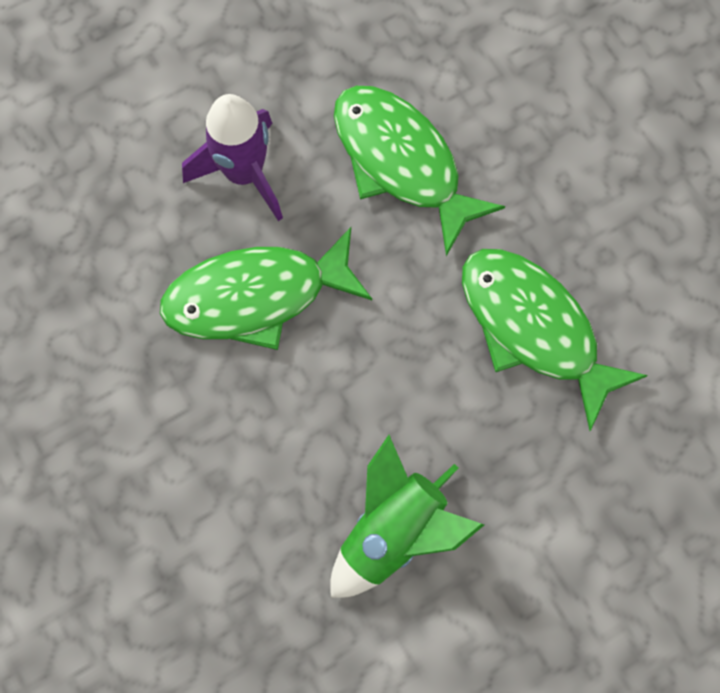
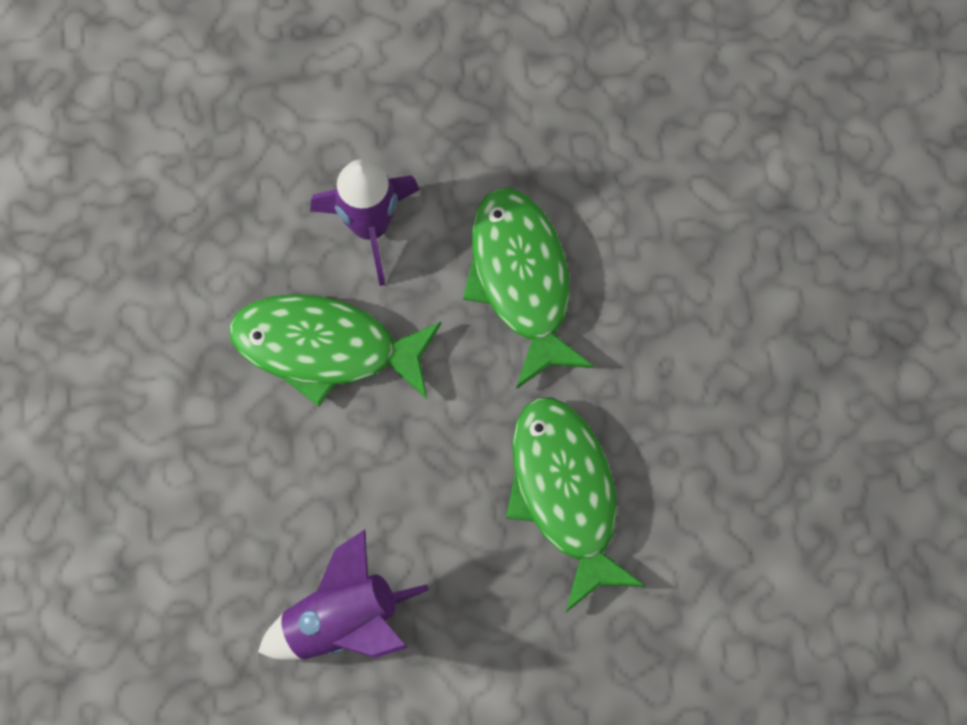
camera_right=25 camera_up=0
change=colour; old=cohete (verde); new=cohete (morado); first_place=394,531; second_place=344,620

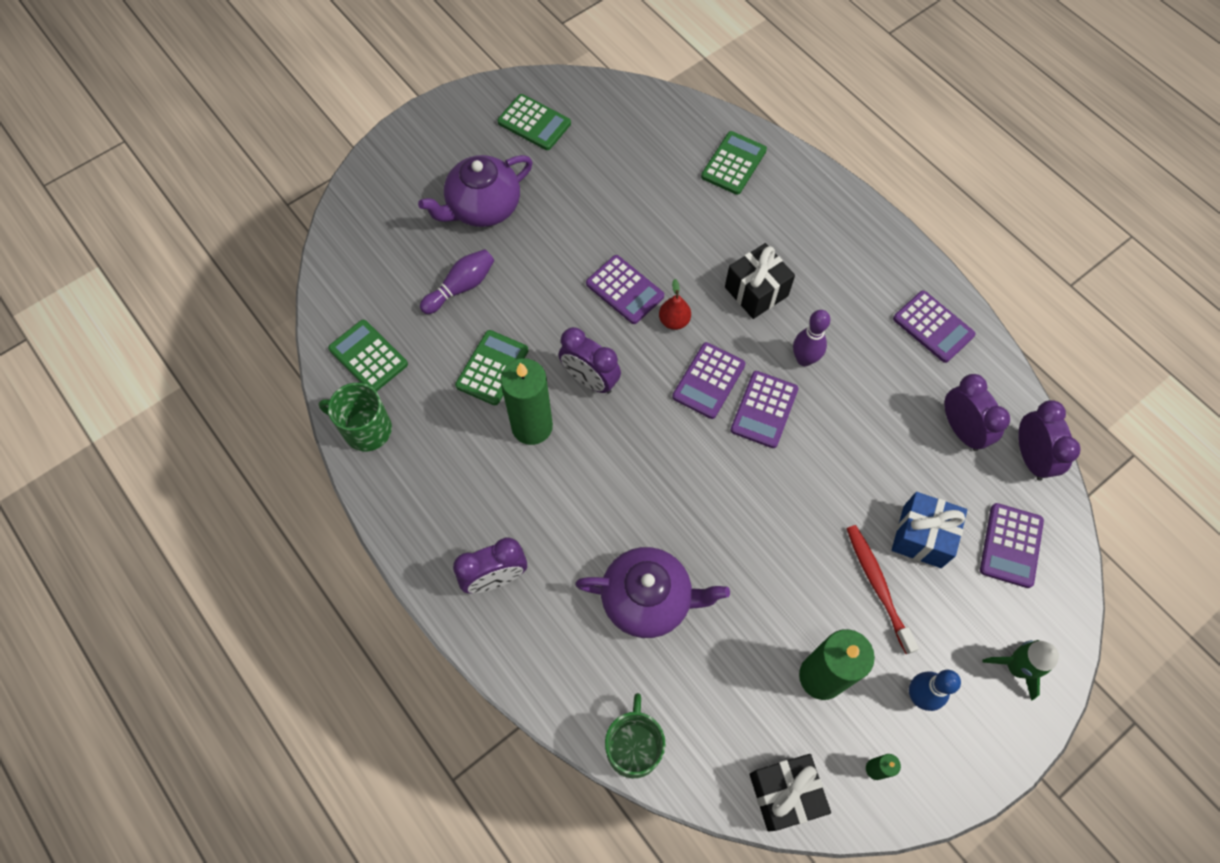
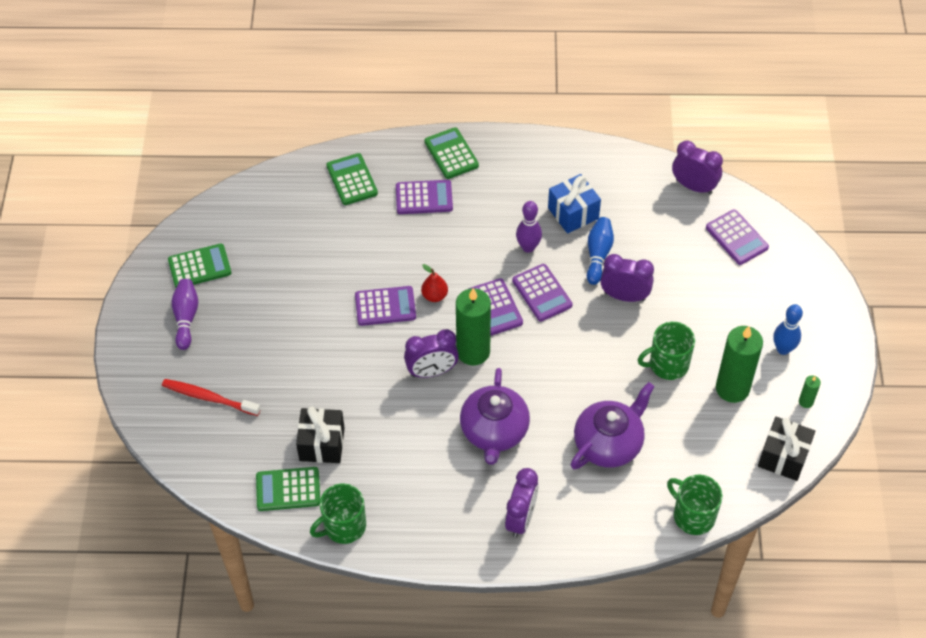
camera_right=-50 camera_up=-10
change=relocated; old=cepillo de dientes (rojo); first_place=878,586; second_place=209,398
change=relocated; old=bolo (morado); first_place=461,287; second_place=186,318
change=relocated; old=regalo (negro); first_place=756,291; second_place=322,444
change=relocated; old=calculadora (morado); first_place=933,327; second_place=424,198
change=relocated; old=calculadora (verde); first_place=492,368; second_place=451,154
change=relocated; old=vela (verde); first_place=532,426; second_place=473,351
change=relocated; old=tetera (morado); first_place=482,207; second_place=494,431
change=relocated; old=regalo (azul); first_place=922,536; second_place=573,213
change=appeared; new=bolo (azul); second_place=598,255
change=relocated; old=despertador (morado); first_place=961,430; second_place=624,296
change=appeared; new=taza (verde); second_place=667,364
change=missing; old=cohete (verde); first_place=1016,667

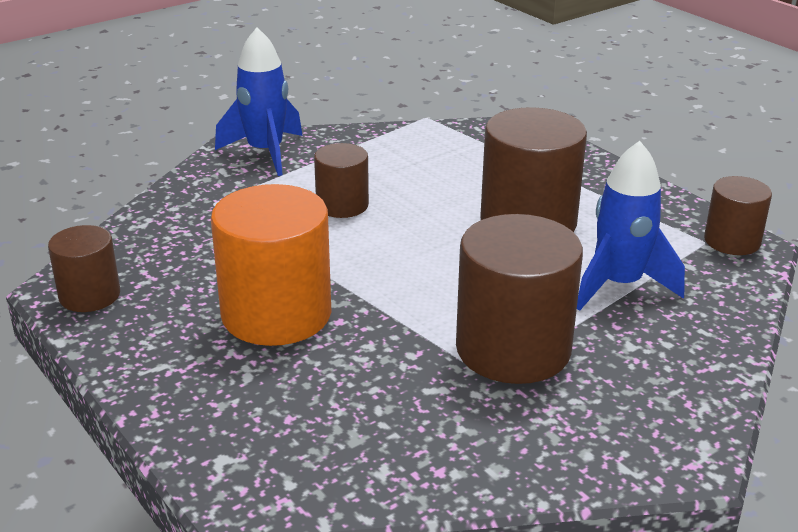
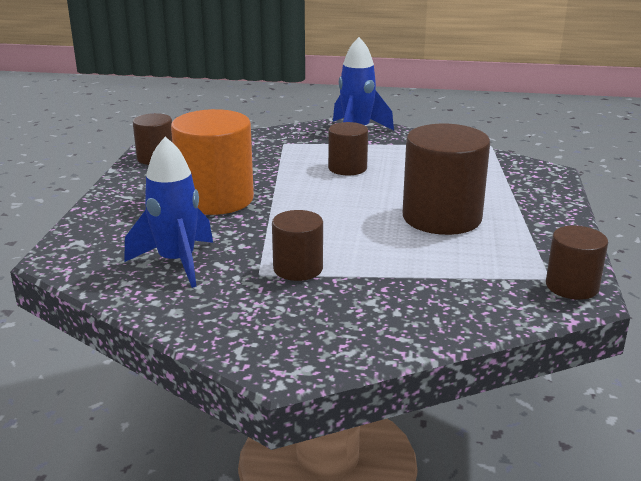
camera_right=45 camera_up=-5
change=relocated; old=cohete (azul); first_place=619,285; second_place=177,262
change=size; old=cilindro (marrón); first_place=513,349; second_place=298,268; factor=0.56

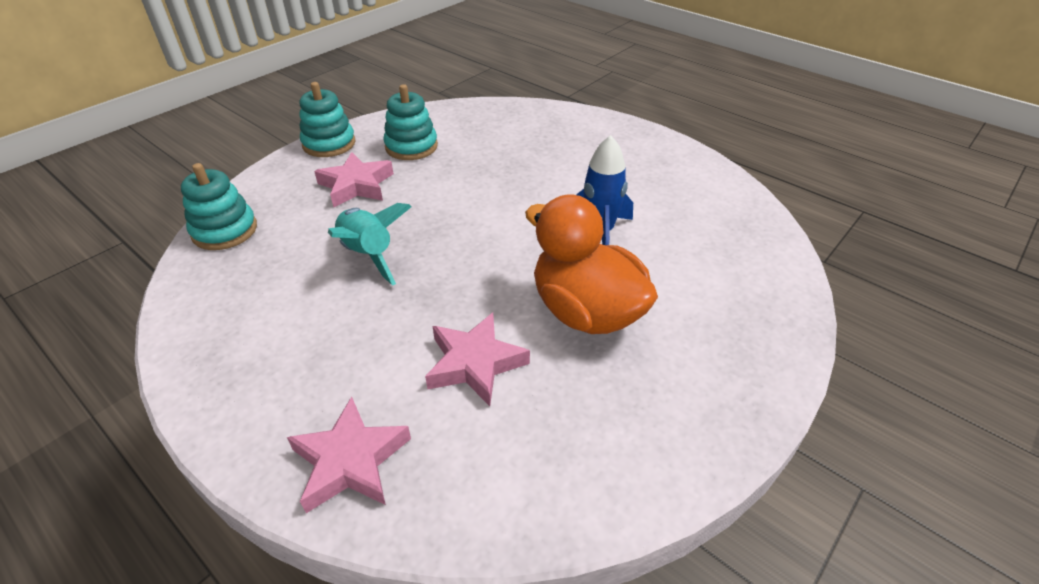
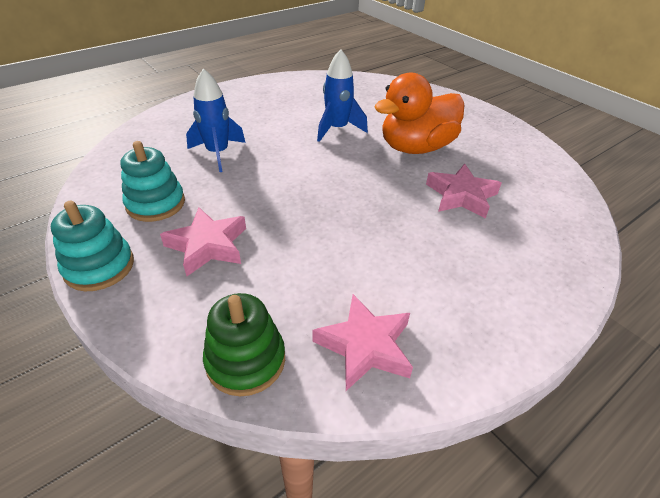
camera_right=-80 camera_up=0
change=appeared; new=cohete (azul); second_place=218,153
change=colour; old=juguete apilable (turquesa); new=juguete apilable (verde); first_place=225,230; second_place=245,360
change=relocated; old=estrella (rosa); first_place=350,461; second_place=365,346
change=missing; old=cohete (turquesa); first_place=368,255

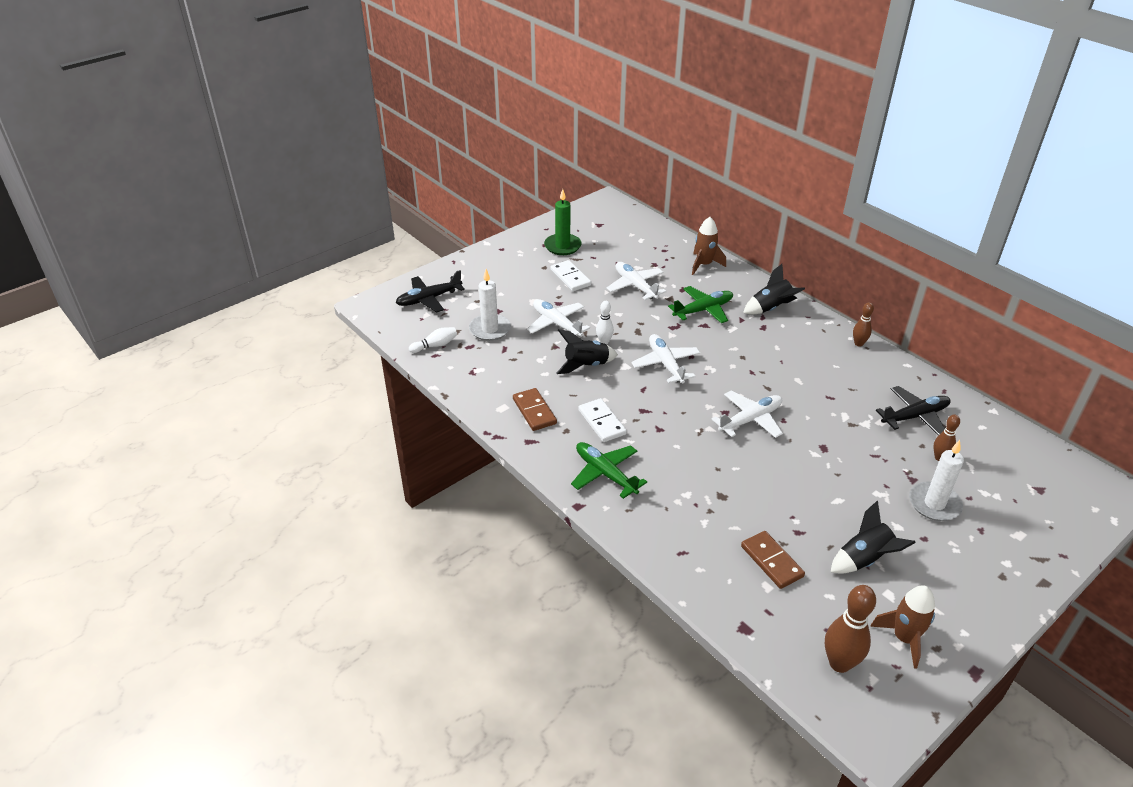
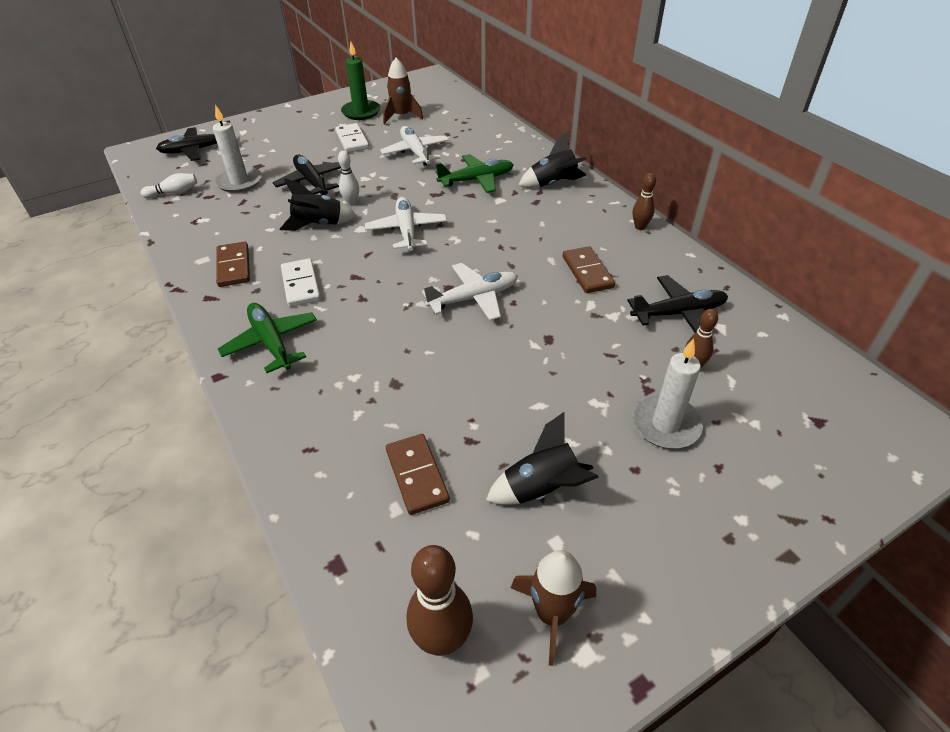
camera_right=10 camera_up=5
change=colour; old=avión (blanco); new=avión (negro); first_place=556,324; second_place=311,182
change=relocated; old=cohete (marrón); first_place=704,265; second_place=401,116
change=appeared; new=ficha de dominó (marrón); second_place=587,272

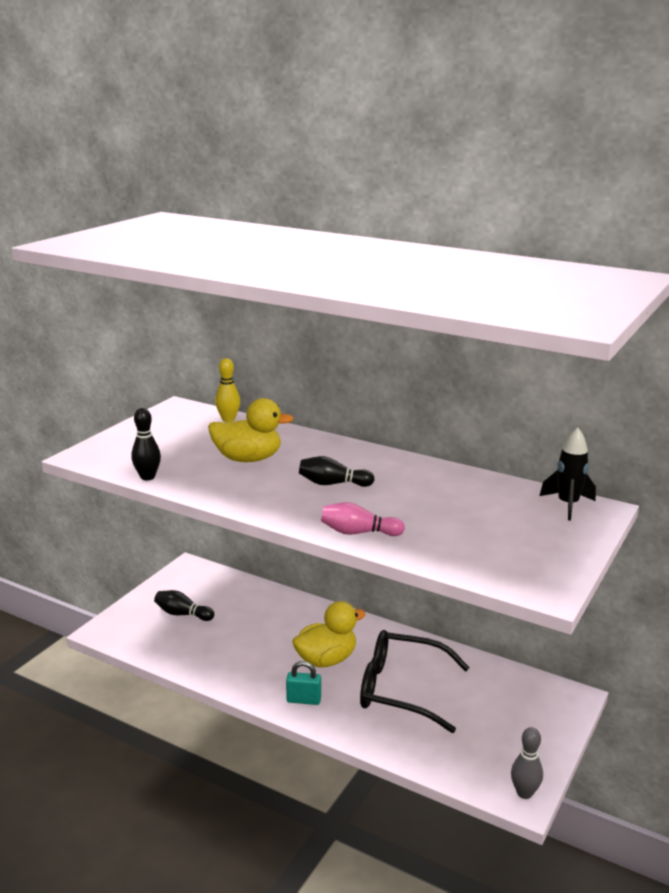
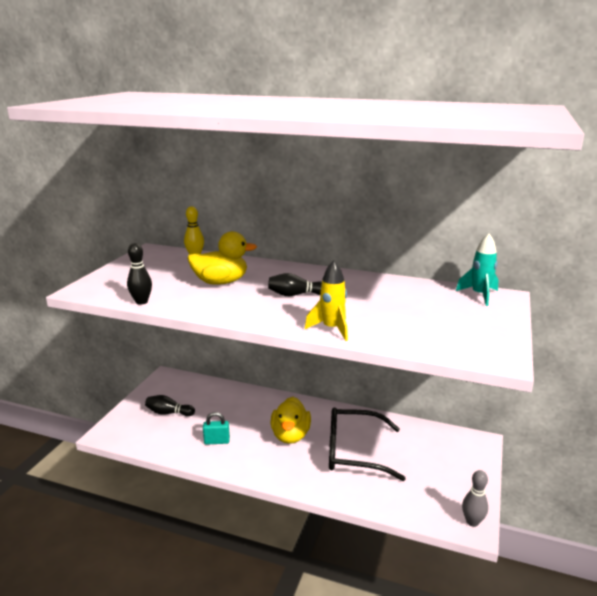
camera_right=-10 camera_up=0
change=relocated; old=candado (turquesa); first_place=303,700; second_place=217,441
change=spun; old=pato (amarillo); first_place=326,660; second_place=290,435; degrees=135
change=exchanged; old=bolo (rosa); new=cohete (amarillo); first_place=358,532; second_place=331,329
change=colour; old=cohete (negro); new=cohete (turquesa); first_place=567,505; second_place=479,295

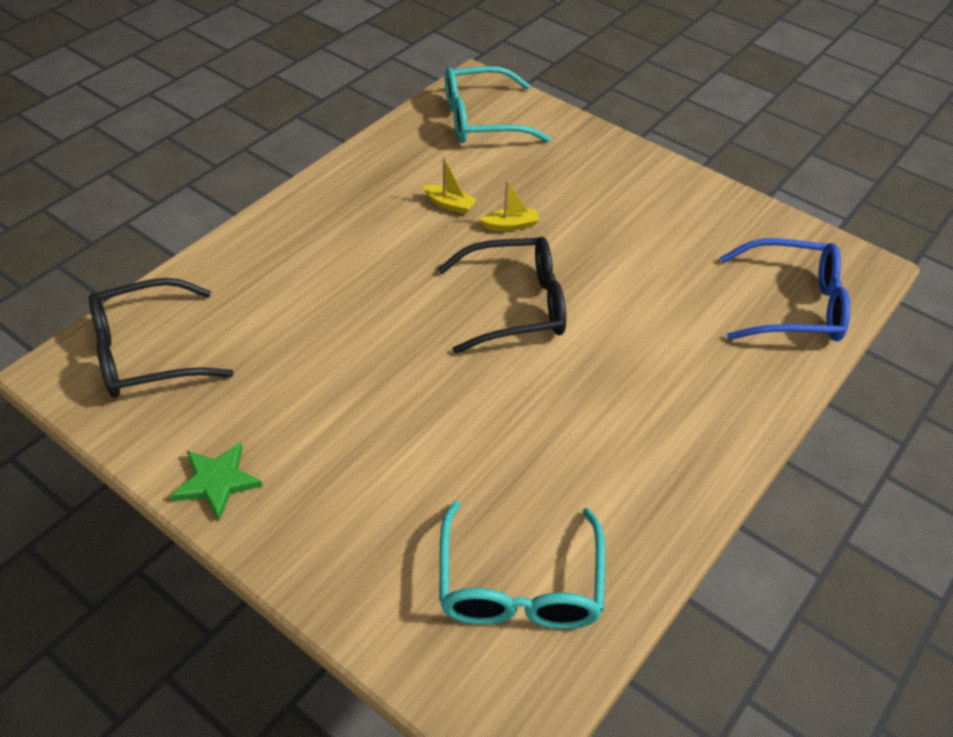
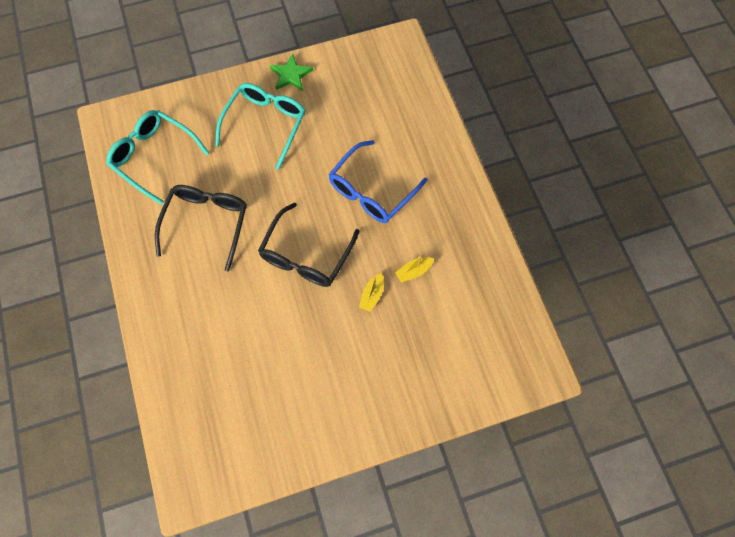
camera_right=125 camera_up=20
change=relocated; old=gafas (negro); first_place=146,353; second_place=206,223
change=relocated; old=gafas (turquesa); first_place=482,119; second_place=265,124
change=relocated; old=gafas (azul); first_place=793,305; second_place=371,191

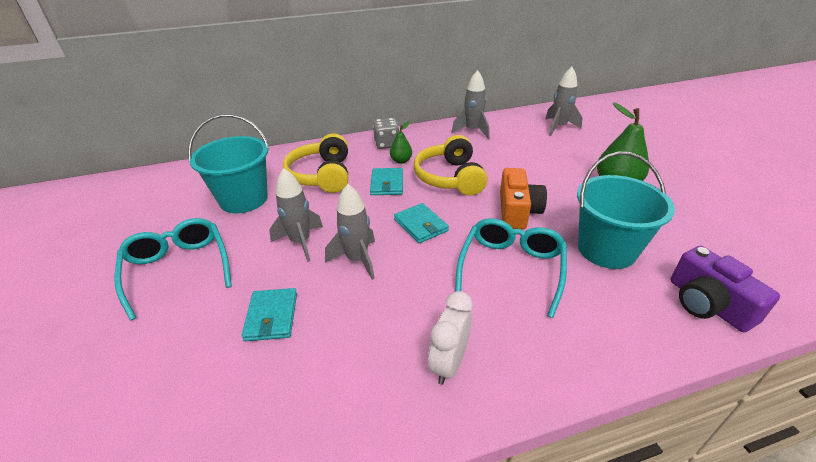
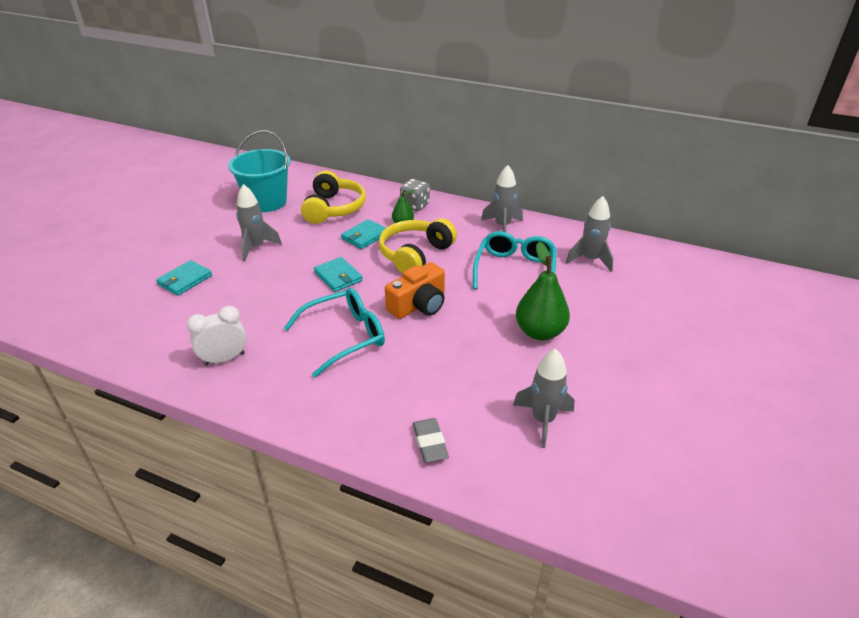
camera_right=40 camera_up=0
change=spun; old=auriculares (amarillo); first_place=322,175; second_place=334,208; degrees=150
change=spun; old=cartera (turquesa); first_place=420,225; second_place=338,276; degrees=-45
change=exchanged; old=cámara (morado); new=goma de borrar (gris); first_place=707,304; second_place=430,443
change=relocated; old=gafas (turquesa); first_place=178,269; second_place=515,270
change=relocated; old=cohete (gris); first_place=357,260; second_place=543,420
change=missing; old=balde (turquesa); first_place=606,249

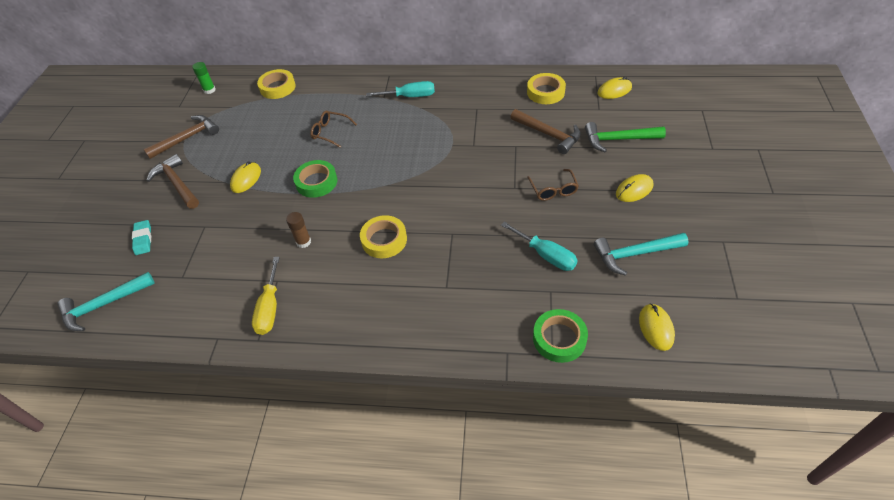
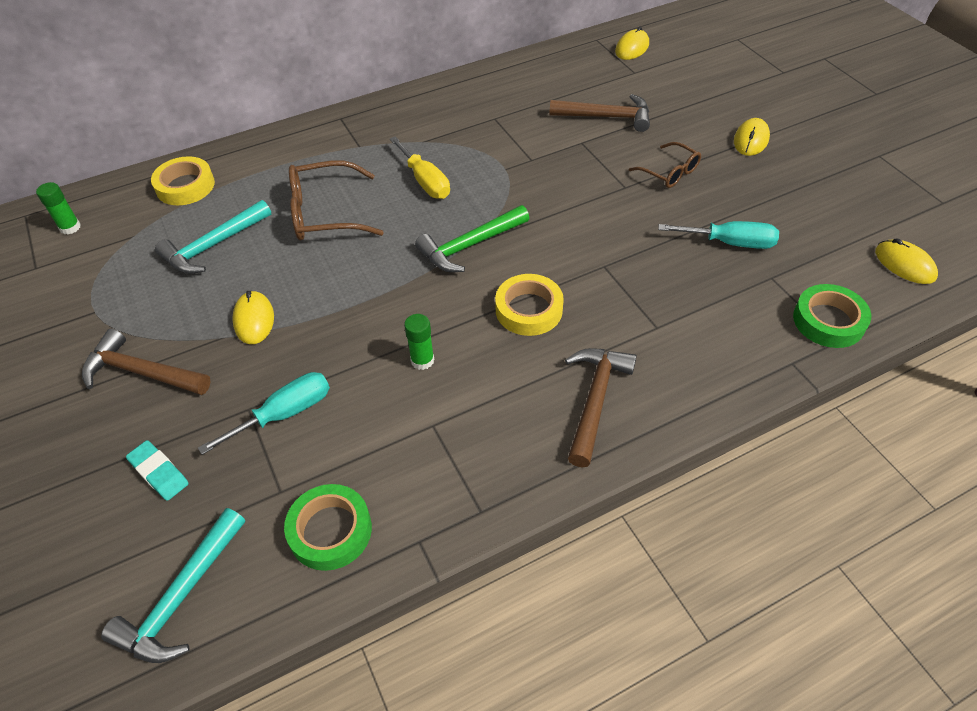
camera_right=-35 camera_up=0
change=relocated; old=martillo (turquesa); first_place=635,254; second_place=213,245
change=relocated; old=destornillador (turquesa); first_place=410,96; second_place=284,414
change=relocated; old=cinta adhesiva (verde); first_place=316,182; second_place=330,531
change=size; old=gafas (marrón); first_place=330,132; second_place=324,213; factor=1.65
change=relocated; old=destornillador (amarillo); first_place=269,308; second_place=425,181
change=colour; old=barra de pegamento (marrón); new=barra de pegamento (verde); first_place=303,242; second_place=422,360
change=relocated; old=martillo (verde); first_place=618,139; second_place=470,245
change=relocated; old=martillo (marrón); first_place=187,138; second_place=595,400
change=missing; old=cinta adhesiva (amarillo); first_place=545,92

